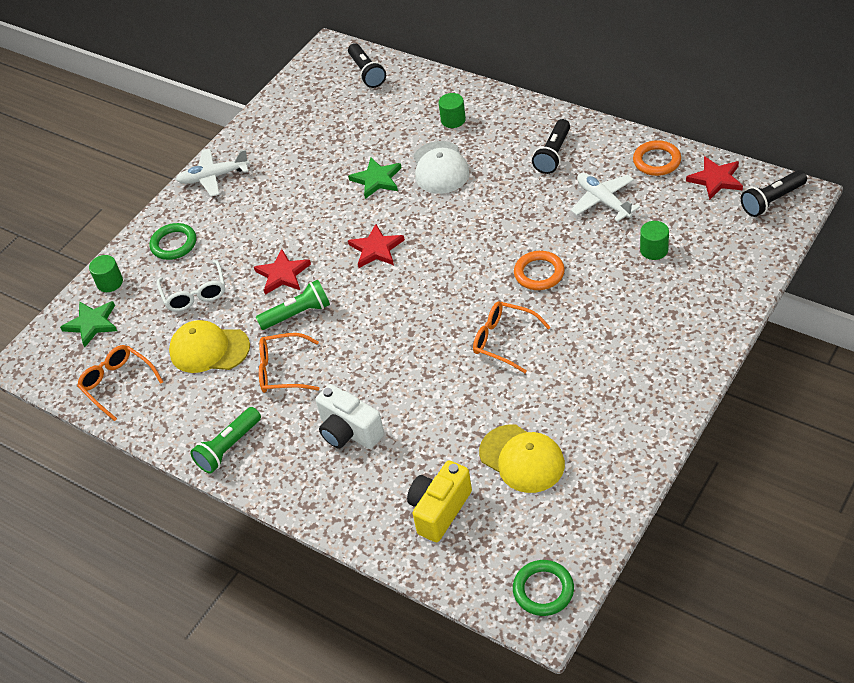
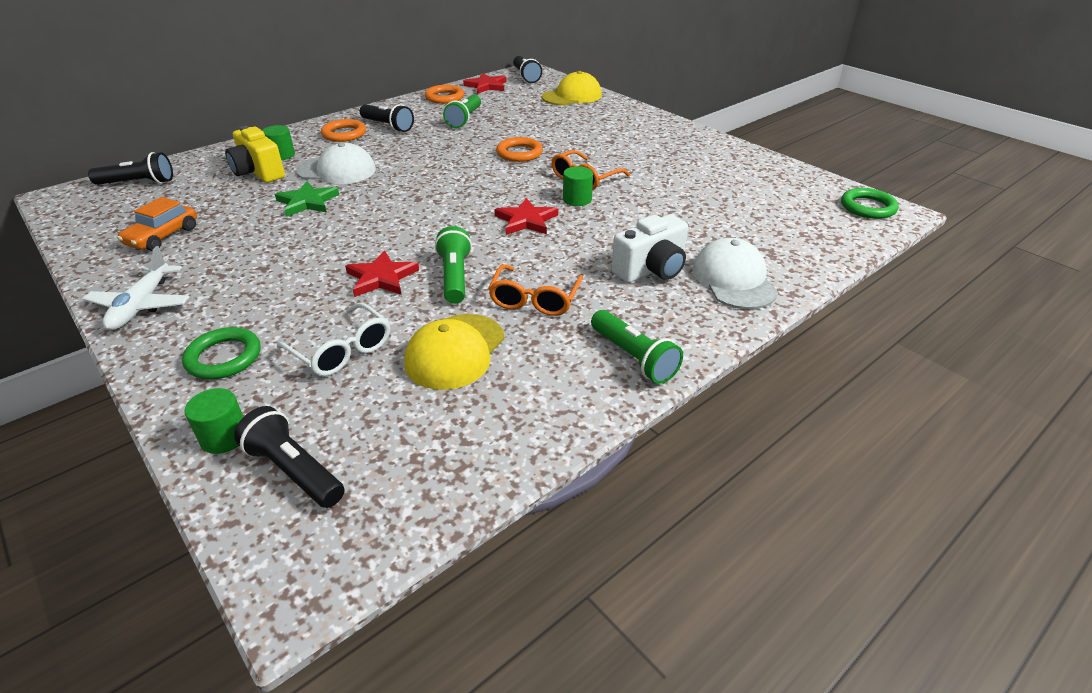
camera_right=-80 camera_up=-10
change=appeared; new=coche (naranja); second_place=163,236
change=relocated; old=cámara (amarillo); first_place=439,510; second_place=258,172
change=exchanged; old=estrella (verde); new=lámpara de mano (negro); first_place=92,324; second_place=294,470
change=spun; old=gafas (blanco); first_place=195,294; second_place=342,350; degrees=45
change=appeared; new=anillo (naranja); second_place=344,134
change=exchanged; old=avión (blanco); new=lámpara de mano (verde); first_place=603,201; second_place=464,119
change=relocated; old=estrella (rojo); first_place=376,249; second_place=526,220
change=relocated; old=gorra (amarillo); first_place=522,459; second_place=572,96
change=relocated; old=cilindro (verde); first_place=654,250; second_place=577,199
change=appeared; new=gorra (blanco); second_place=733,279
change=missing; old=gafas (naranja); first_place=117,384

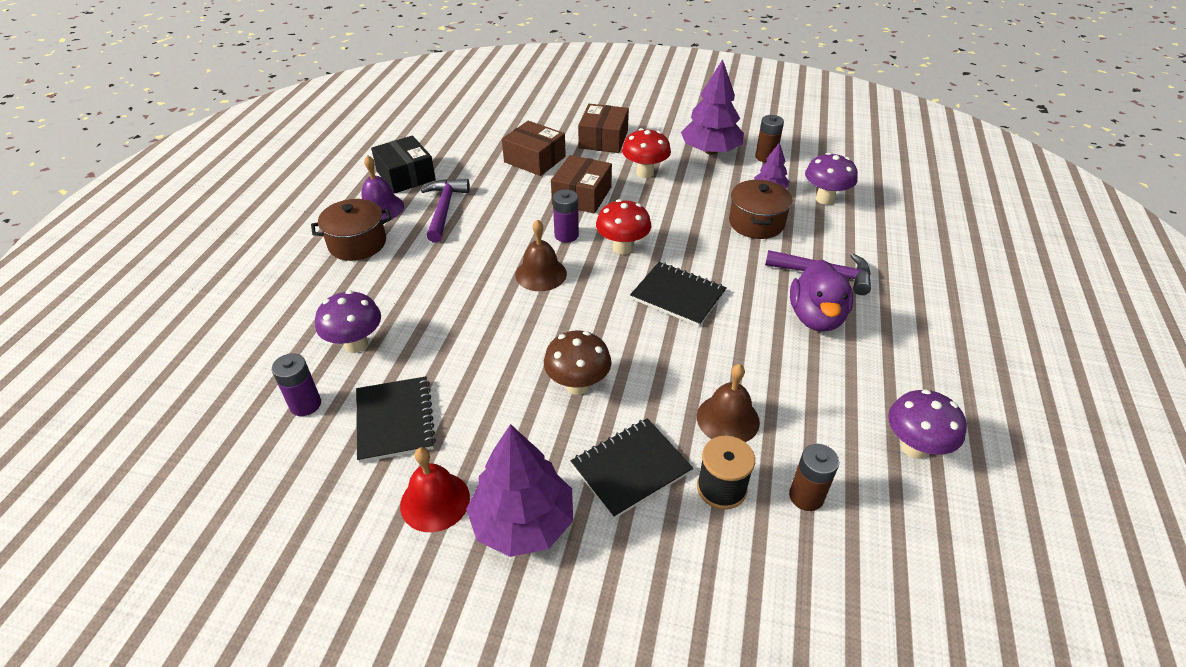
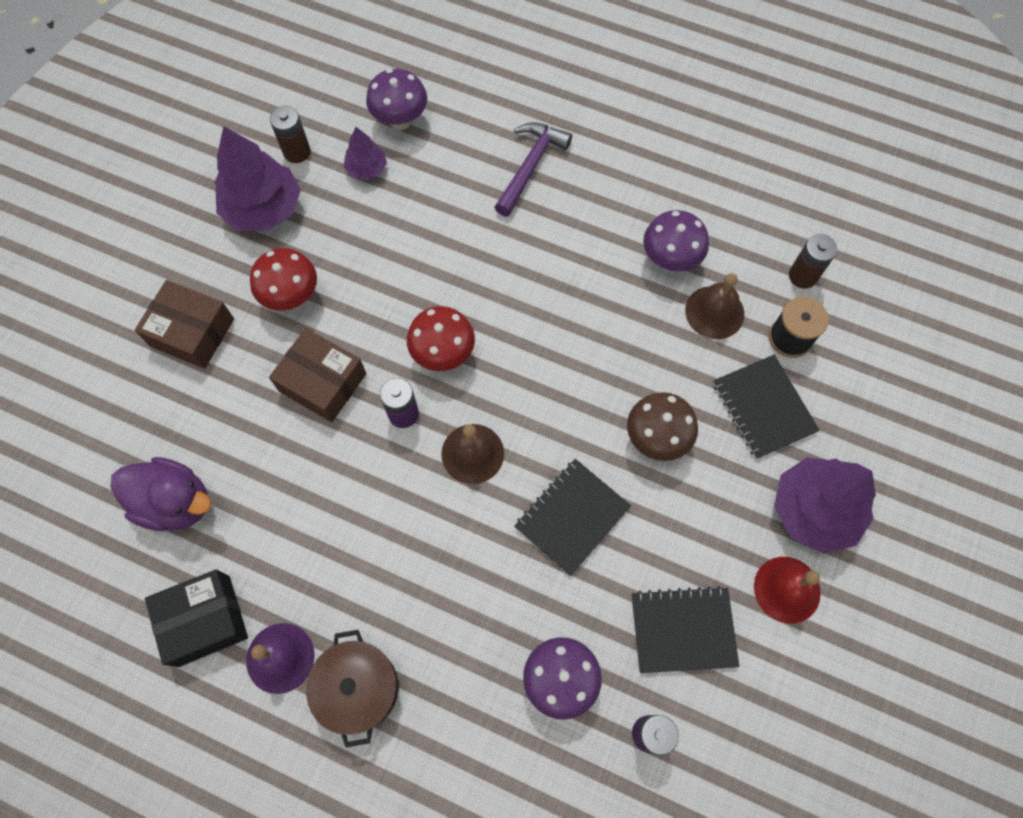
camera_right=-80 camera_up=25
change=relocated; old=pato (morado); first_place=816,317; second_place=175,502
change=relocated; old=cuaderno (negro); first_place=678,295; second_place=572,517
change=relocated; old=seta (morado); first_place=914,447; second_place=670,260
change=missing; old=martillo (morado); first_place=444,209
change=missing; old=caja (marrón); first_place=534,159
change=missing; old=olla (marrón); first_place=756,223

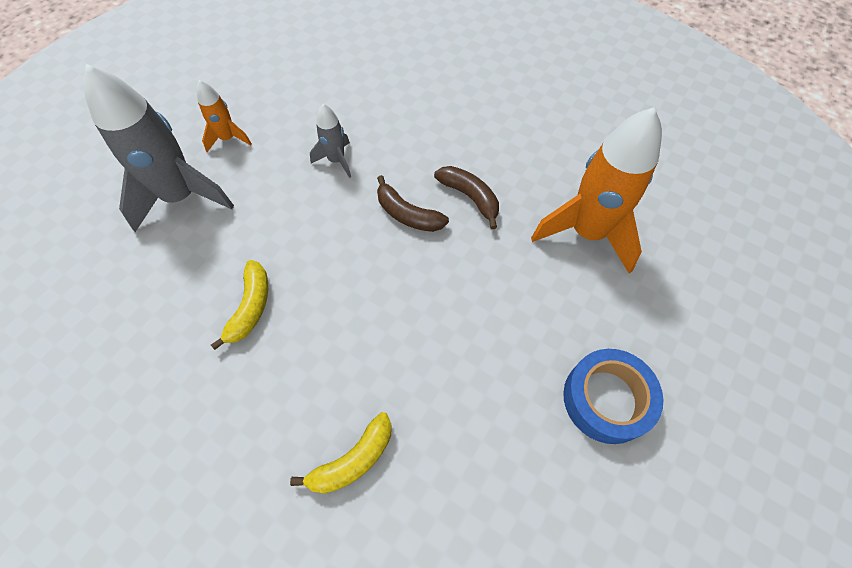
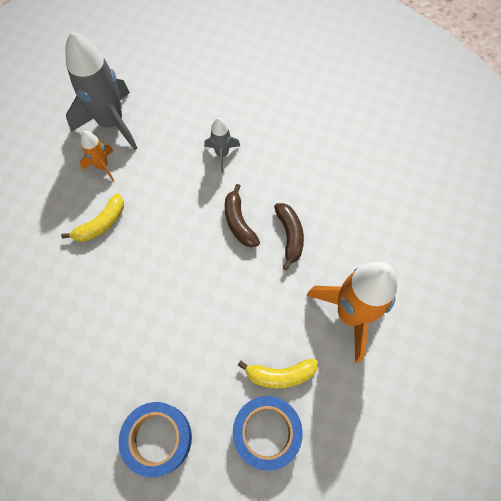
camera_right=35 camera_up=5
change=relocated; old=cohete (naranja); first_place=228,138; second_place=102,166
change=appeared; new=cinta adhesiva (azul); second_place=158,438
change=relocated; old=plátano (amarillo); first_place=353,460; second_place=280,375

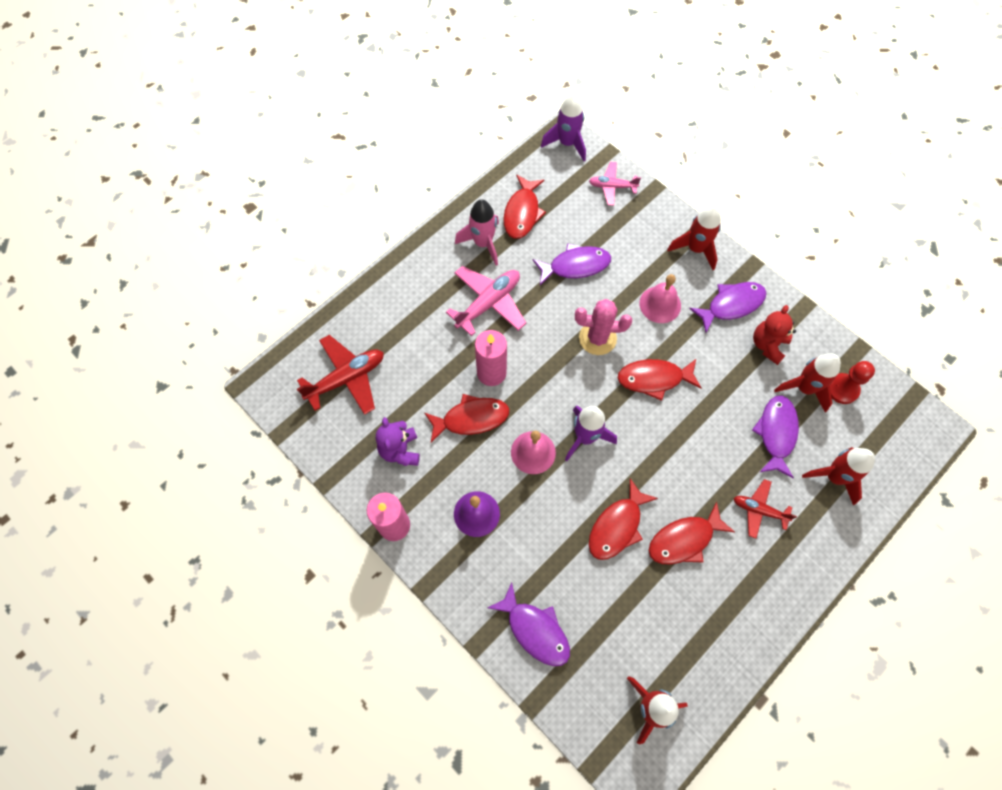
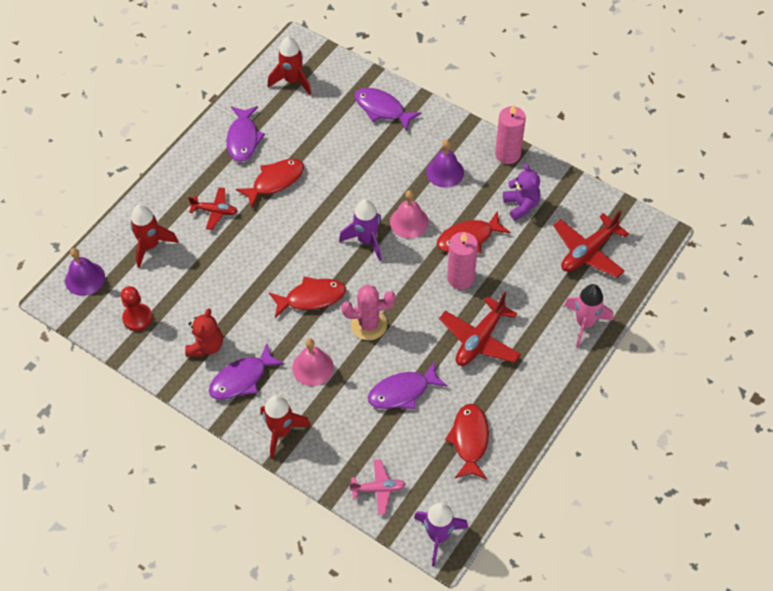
camera_right=170 camera_up=-10
change=appeared; new=campana (morado); second_place=85,278
change=relocated; old=pez (morado); first_place=776,433; second_place=243,139
change=colour; old=avión (rosa); new=avión (rojo); first_place=488,303; second_place=480,339
change=relocated; old=cohete (rosa); first_place=483,243; second_place=584,323
change=missing; old=pez (rojo); first_place=617,526
change=missing; old=cohete (rojo); first_place=804,388

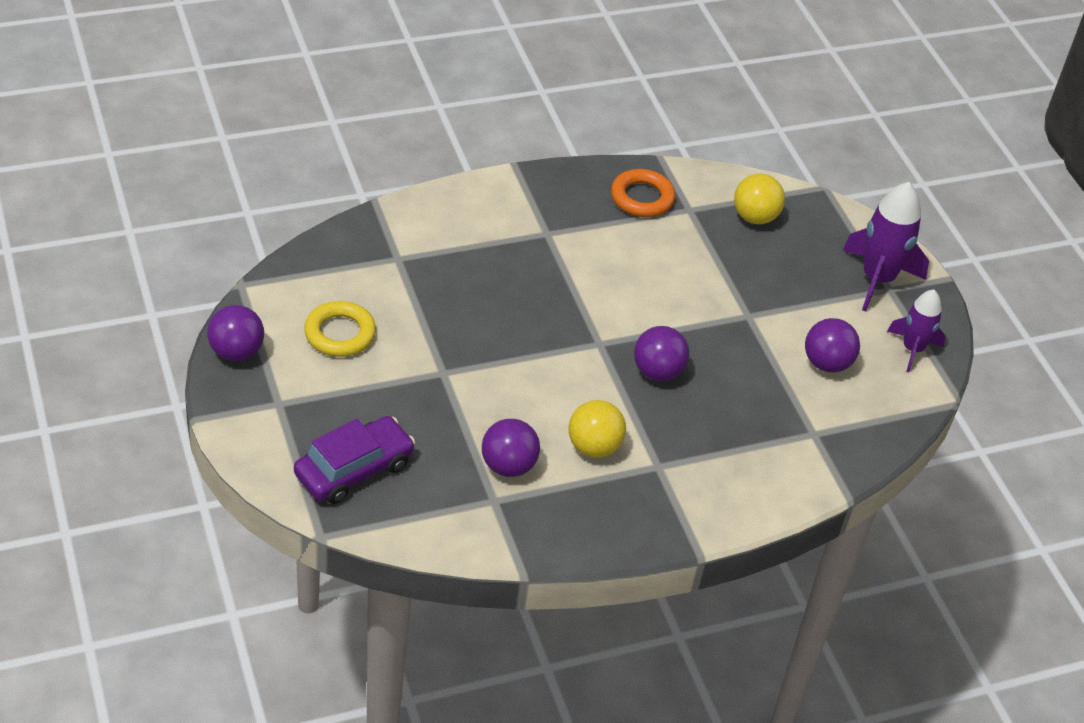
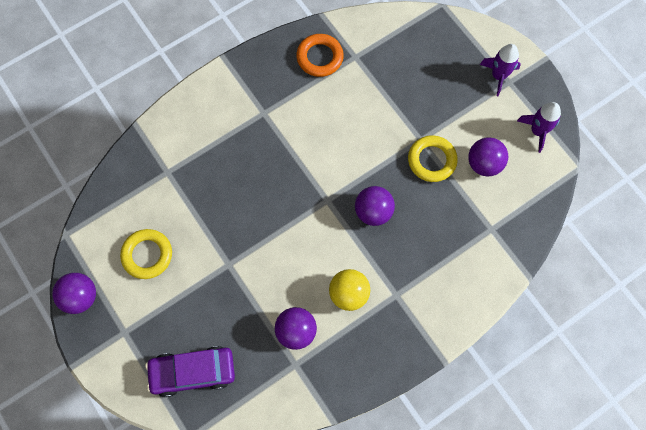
camera_right=-10 camera_up=25
change=spun; old=coche (morado); first_place=354,469; second_place=193,372; degrees=-135
change=appeared; new=anillo (amarillo); second_place=431,160
change=size; old=cohete (morado); first_place=877,279; second_place=498,76; factor=0.63
change=missing; old=pelota (amarillo); first_place=754,217

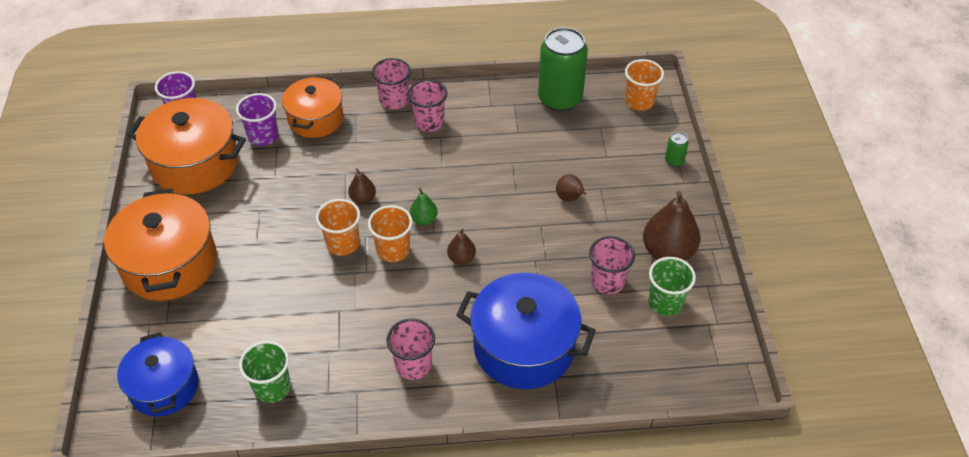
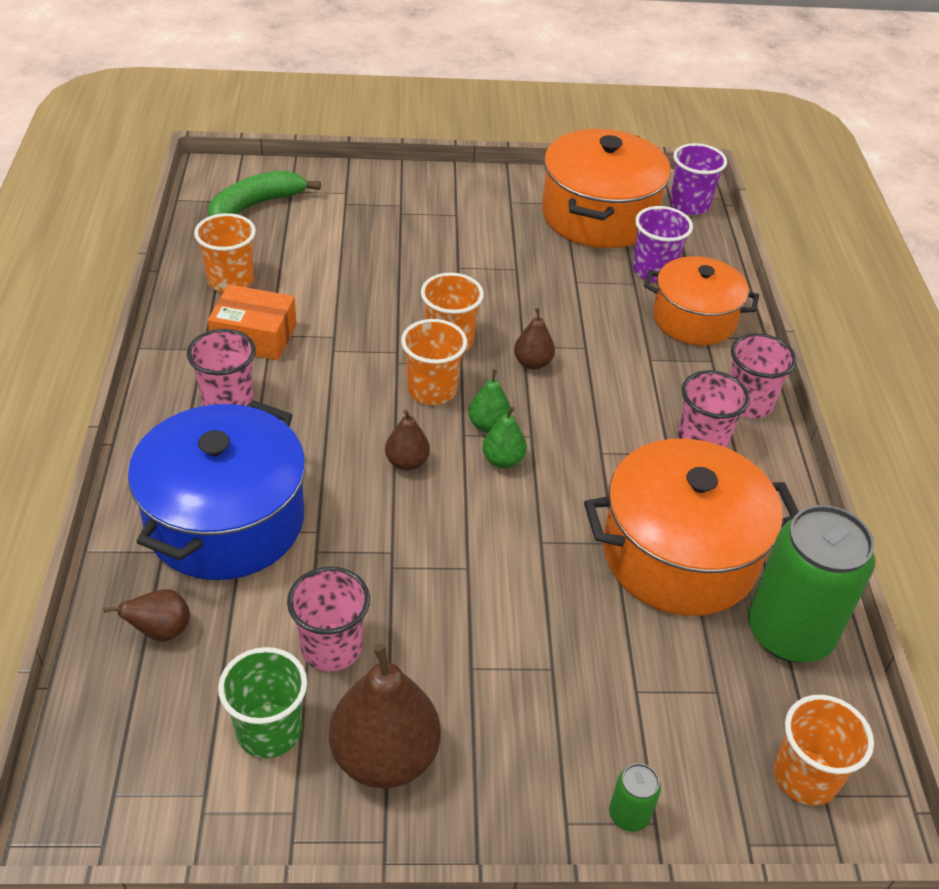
camera_right=90 camera_up=-5
change=relocated; old=pera (marrón); first_place=570,198; second_place=161,631
change=colour; old=vaso (verde); new=vaso (naranja); first_place=272,387; second_place=230,281
change=exchanged; old=olla (azul); new=plátano (verde); first_place=164,387; second_place=256,205
change=appeared; new=caja (naranja); second_place=254,336
change=appeared; new=pera (verde); second_place=503,460
change=relocated; old=olla (naranja); first_place=169,263; second_place=679,555

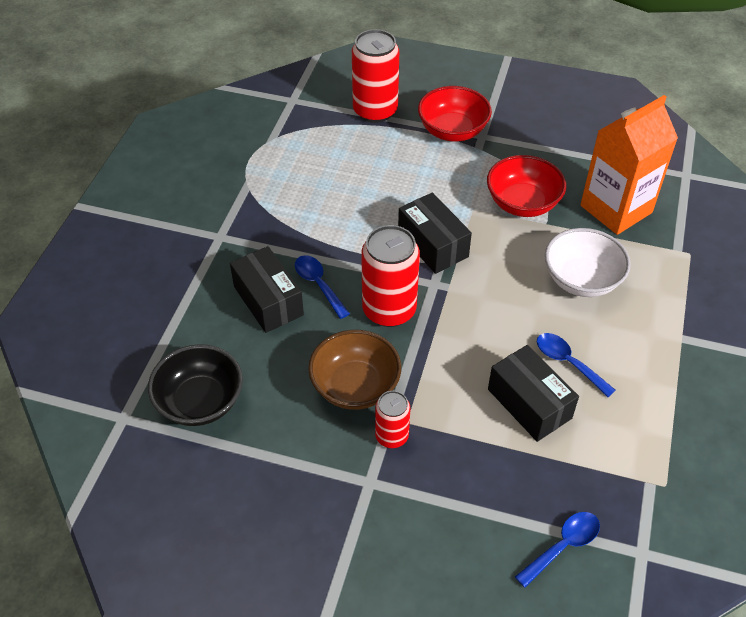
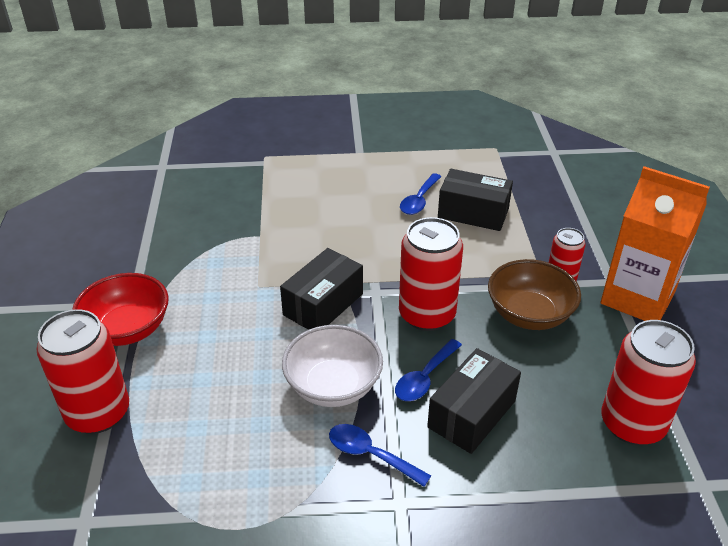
camera_right=-110 camera_up=-10
change=relocated; old=cuenco (blanco); first_place=581,279; second_place=333,386
change=relocated; old=cuchara (azul); first_place=563,546; second_place=370,454
change=spun; old=caja (negro); first_place=529,404; second_place=473,213; degrees=75
change=relocated; old=cartón de leche (naranja); first_place=616,209; second_place=637,298
change=exchanged; old=cuenco (negro); new=lata (rojo); first_place=200,402; second_place=632,424
change=missing; old=cuenco (rojo); first_place=522,203

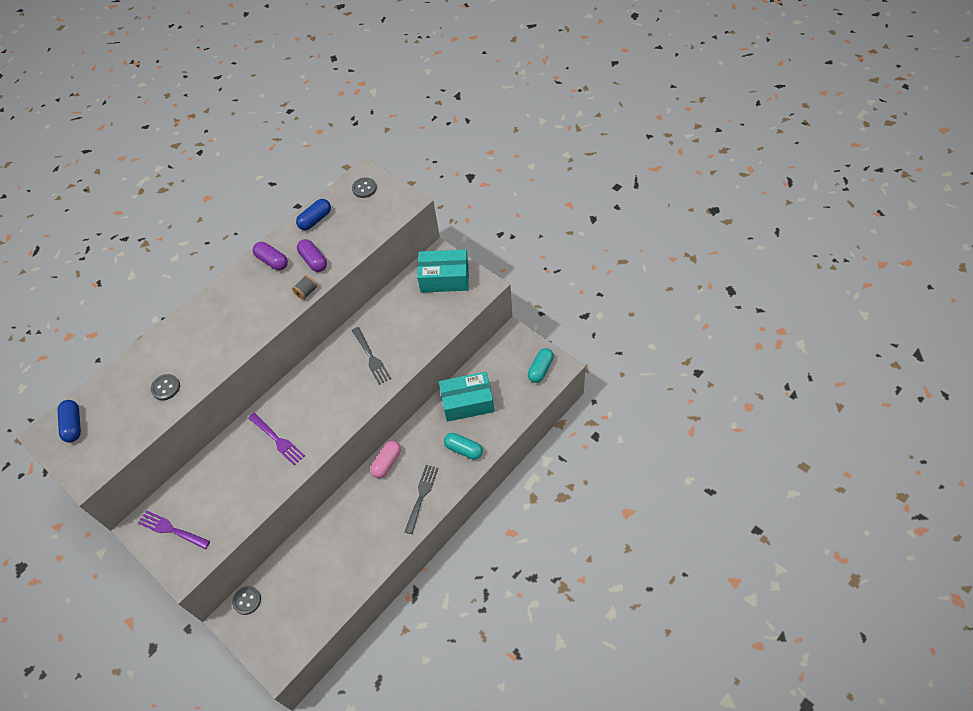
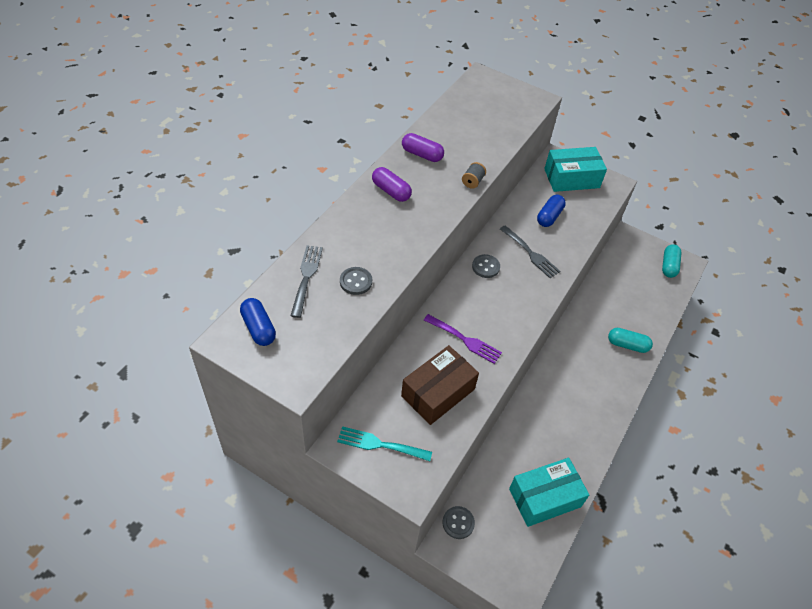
camera_right=-20 camera_up=-5
change=relocated; old=tenedor (gris); first_place=421,495; second_place=306,277
change=colour; old=tenedor (morado); new=tenedor (turquesa); first_place=171,529; second_place=380,444
change=relocated; old=cápsula (morado); first_place=313,260; second_place=391,191
change=appeared; new=caja (marrón); second_place=438,392
change=relocated; old=botón (gris); first_place=364,188; second_place=485,267
change=relocated; old=caja (turquesa); first_place=467,402; second_place=544,498
change=relocated; old=cápsula (azul); first_place=315,220; second_place=549,216
change=missing; old=cápsula (rosa); first_place=387,462

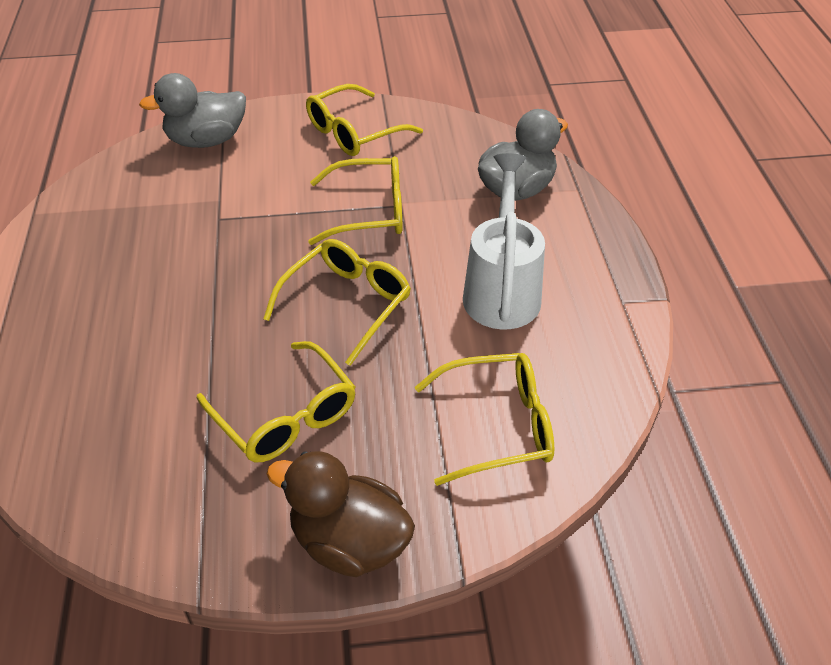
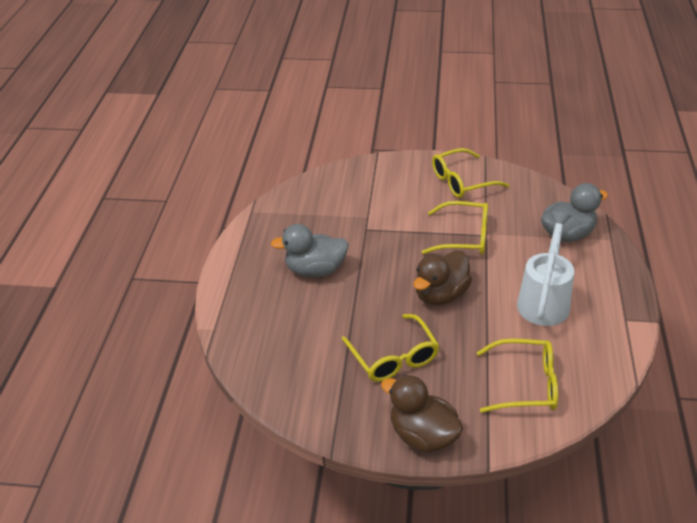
camera_right=15 camera_up=-5
change=relocated; old=pato (gris); first_place=206,141; second_place=315,270
change=exchanged; old=gafas (amarillo); new=pato (marrón); first_place=347,304; second_place=441,295

